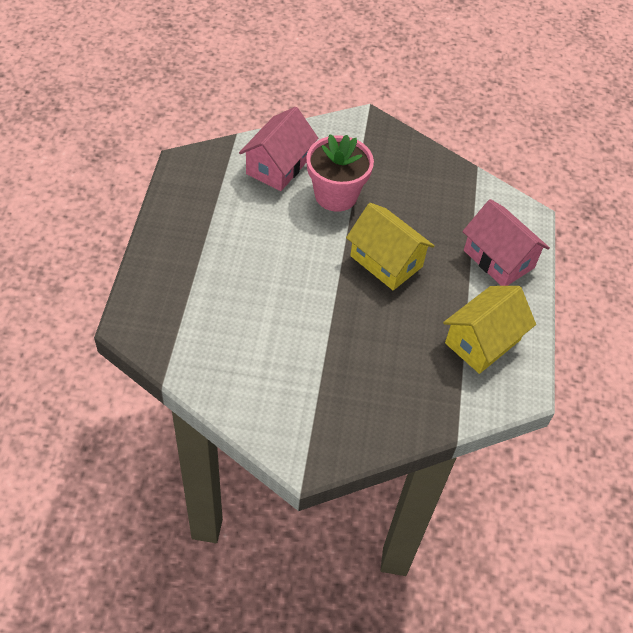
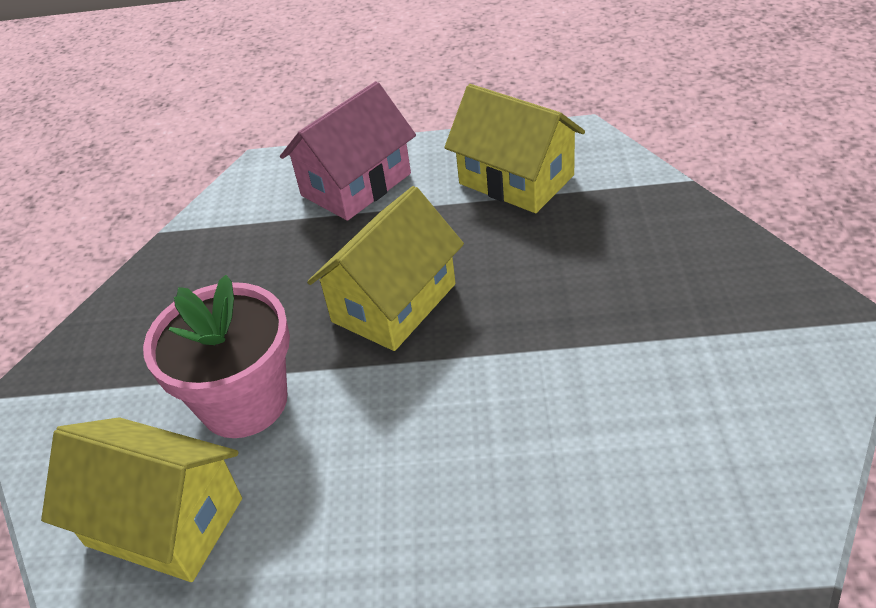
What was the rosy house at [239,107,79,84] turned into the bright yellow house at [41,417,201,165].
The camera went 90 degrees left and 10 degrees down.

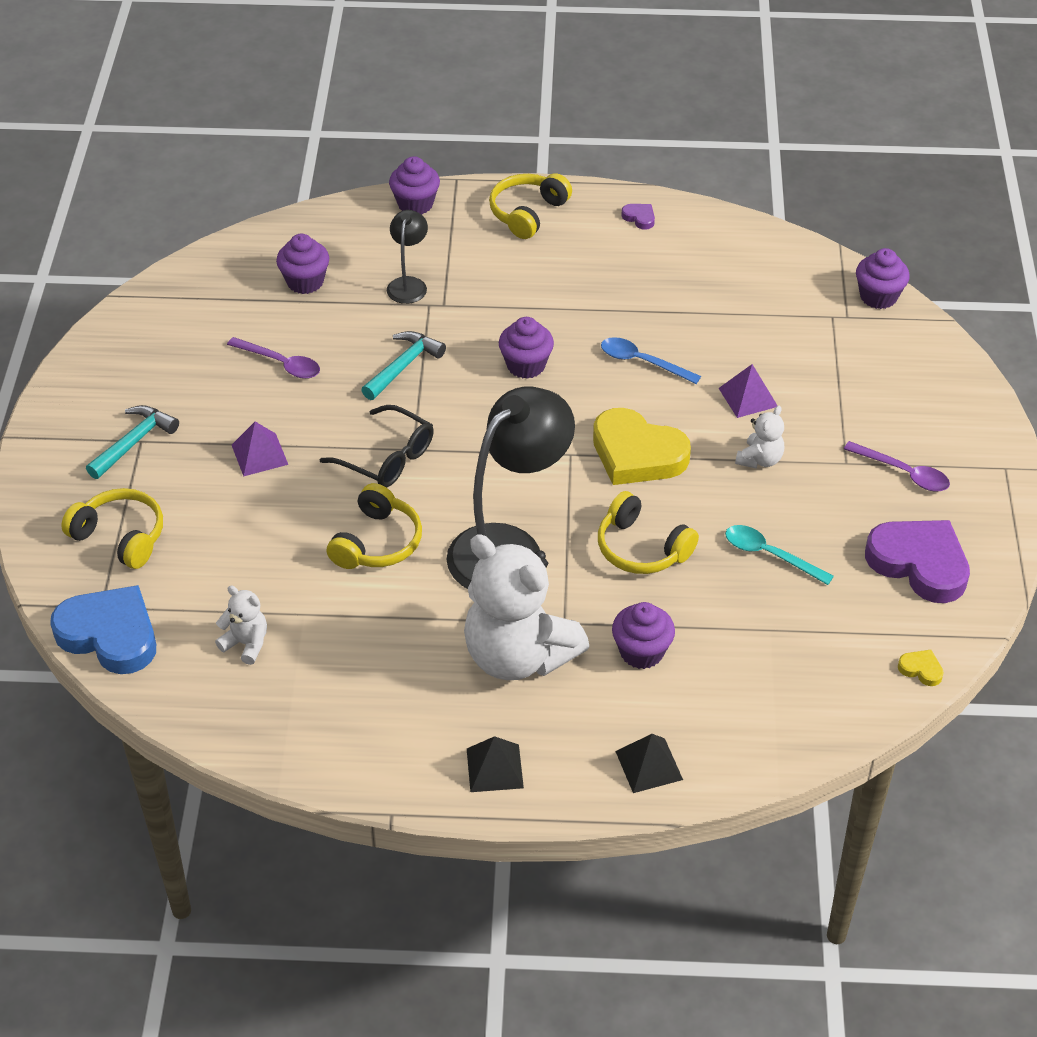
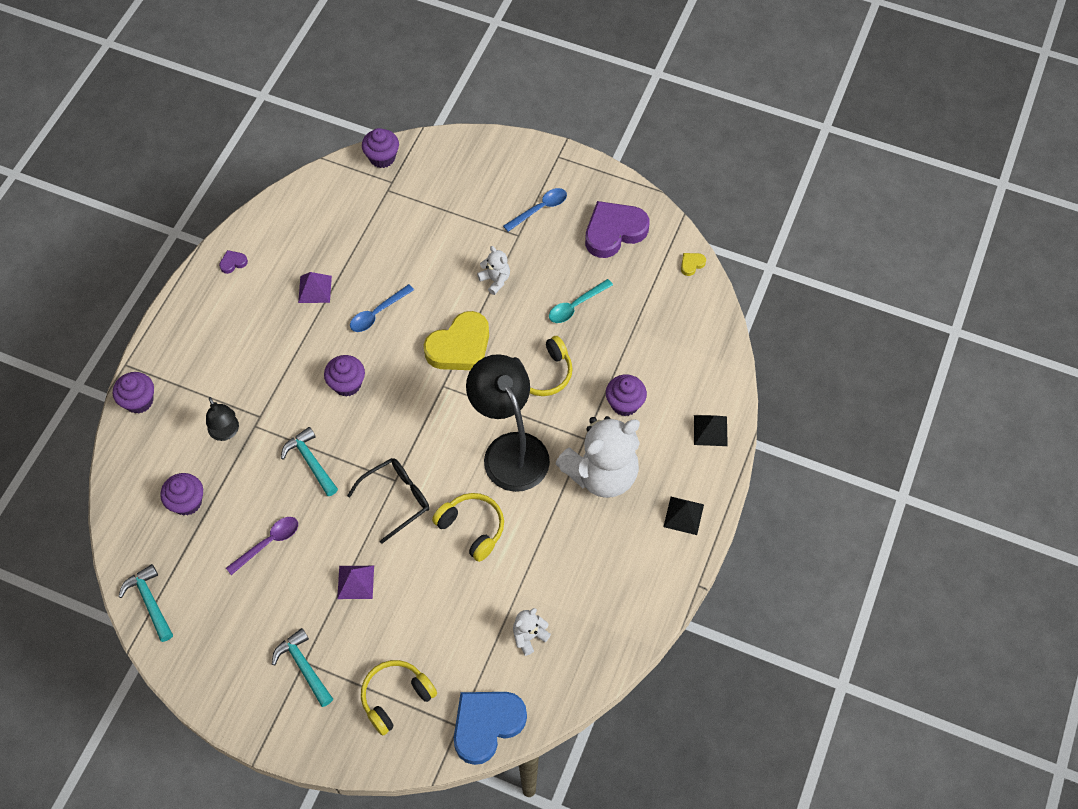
The second view lost the bright yellow over-ear headphones at [489,173,83,66].
The second view gained the turquoise hammer at [119,564,54,78].
The violet pyramid ended up elsewhere, having gone from [719,364,59,54] to [298,272,34,31].
What was the violet teaspoon at [844,441,106,50] turned into the cobalt teaspoon at [503,188,64,44].
The jet-black desk lamp at [387,210,41,94] ended up facing another way, 150 degrees counterclockwise from before.
The camera went 70 degrees left and 15 degrees up.

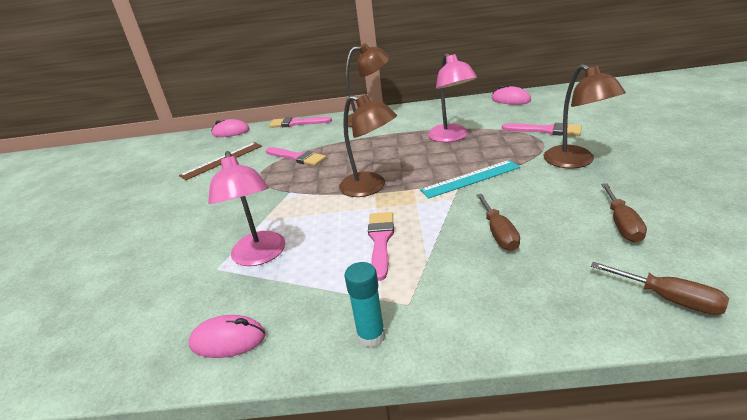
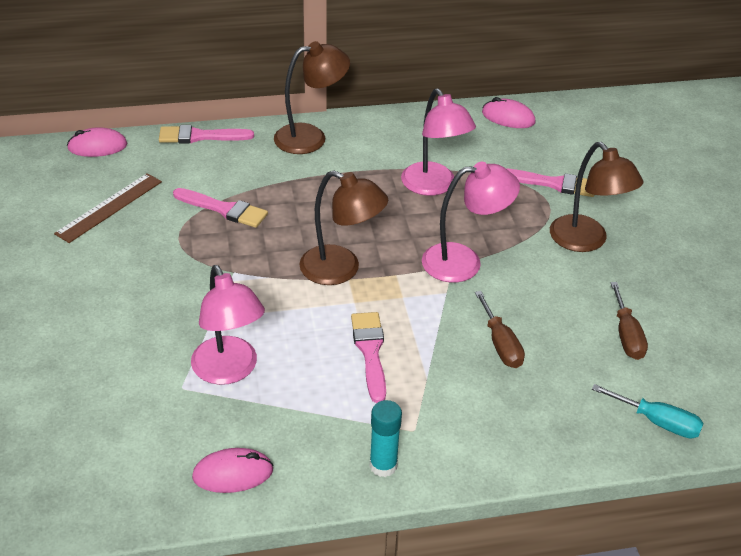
Where the turquoise measuring stick stood at [420,160,100,38], the rosy desk lamp came to stand at [422,162,98,120].
What was the dark brown screwdriver at [591,262,138,53] turned into the turquoise screwdriver at [592,384,112,55].
The camera went 15 degrees left and 10 degrees up.

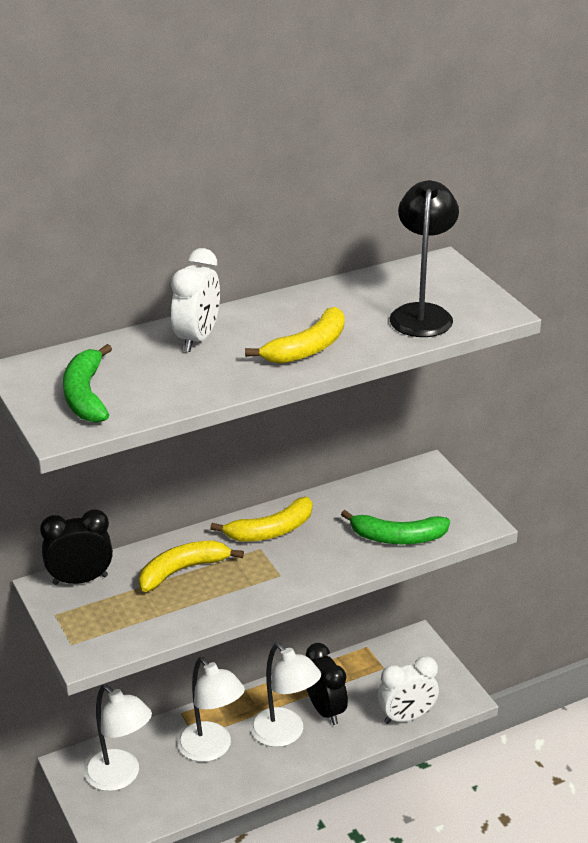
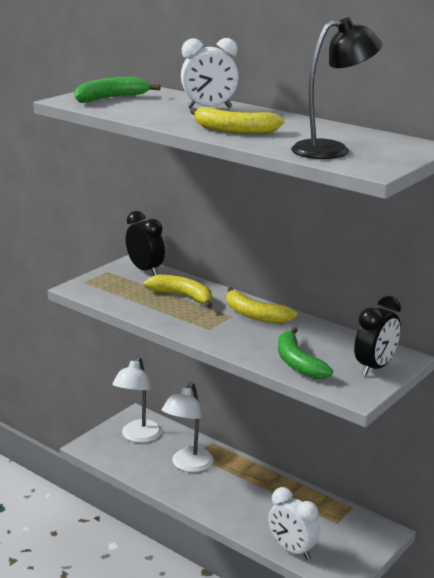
The second view lost the pure white desk lamp at [250,643,71,104].
The jet-black alarm clock ended up elsewhere, having gone from [306,643,42,82] to [354,296,47,80].
The camera went 65 degrees right and 10 degrees down.

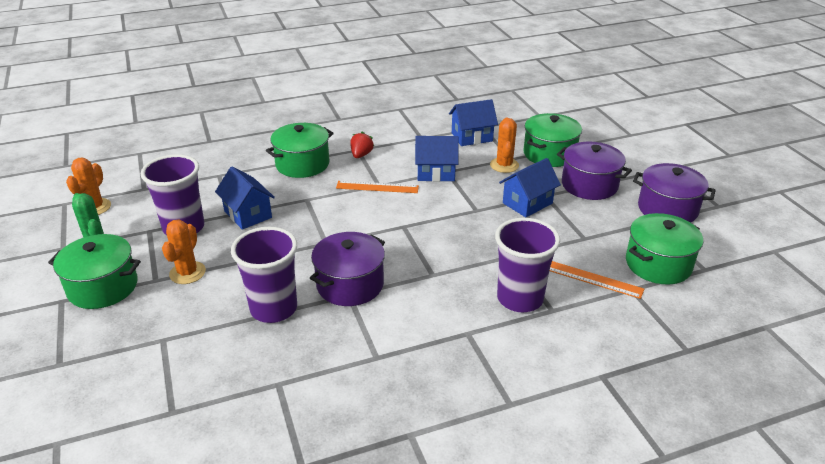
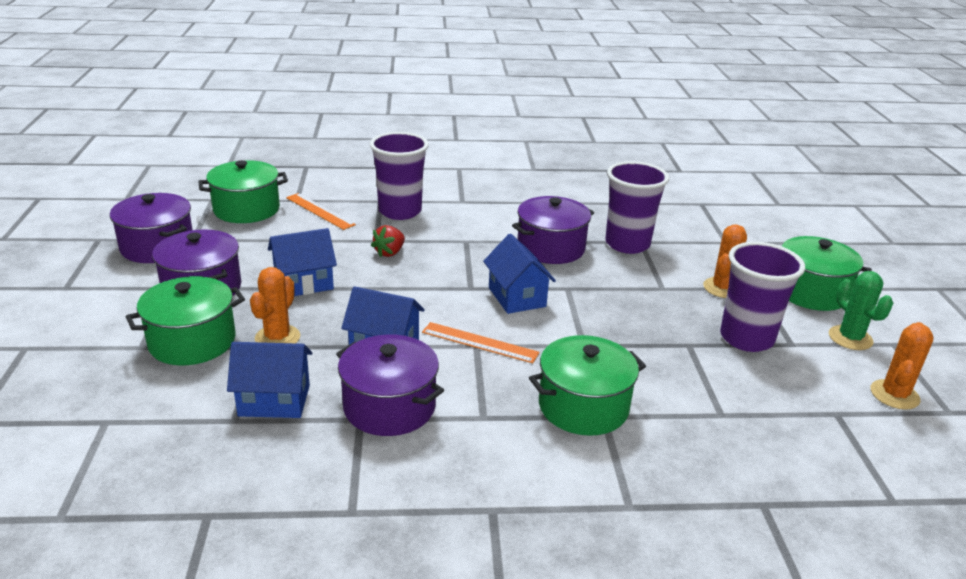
The second view gained the violet cooking pot at [336,334,108,102].
The cobalt house ended up elsewhere, having gone from [215,166,60,64] to [483,234,73,80].
The red strawberry ended up elsewhere, having gone from [351,132,23,26] to [371,225,34,32].
The camera went 165 degrees left and 5 degrees down.

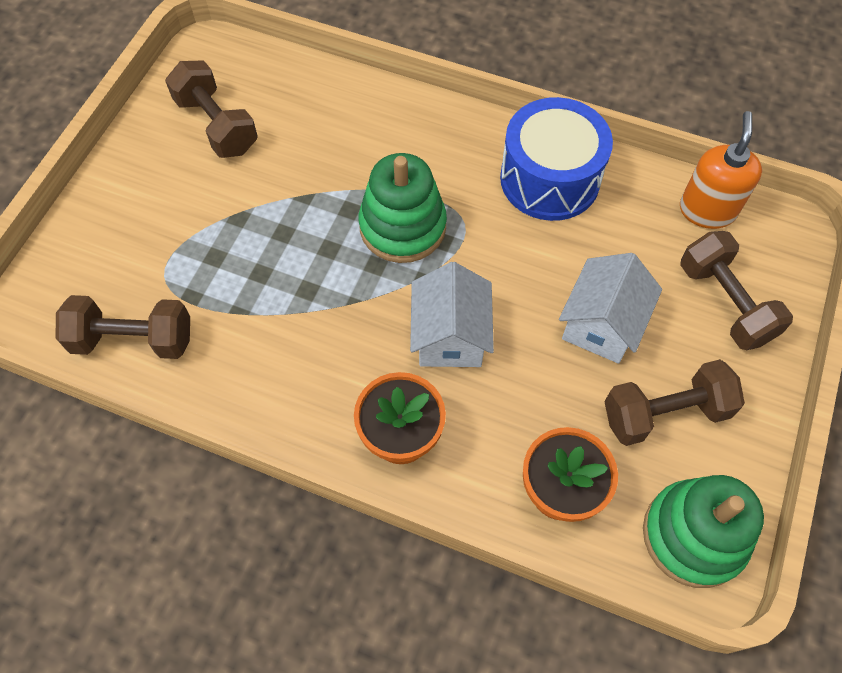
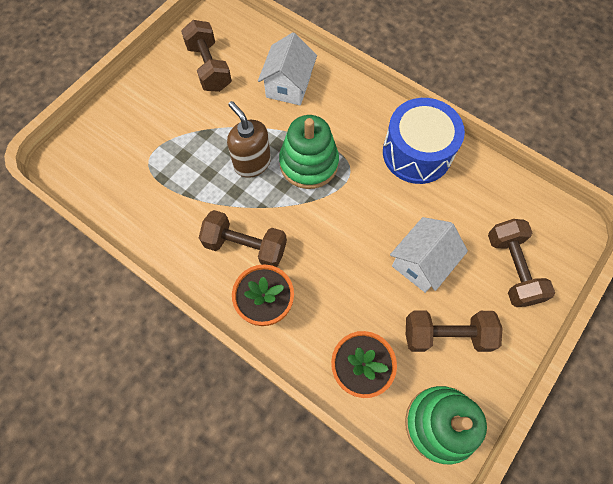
The second view lost the orange-coloured soap dispenser at [680,111,82,118].
The second view gained the dark brown soap dispenser at [227,101,44,77].
The dark brown hand weight ended up elsewhere, having gone from [55,295,135,64] to [199,210,88,57].
The pure white house ended up elsewhere, having gone from [410,262,84,105] to [258,32,59,73].
The camera went 15 degrees right and 5 degrees up.

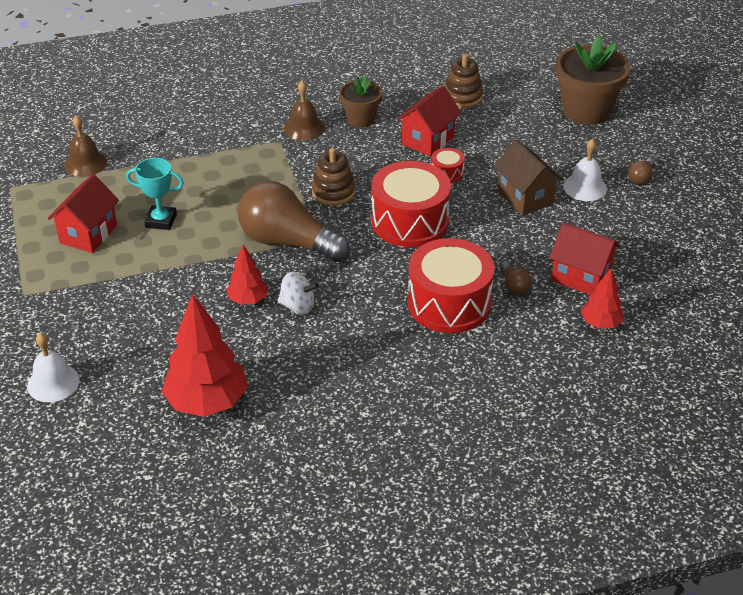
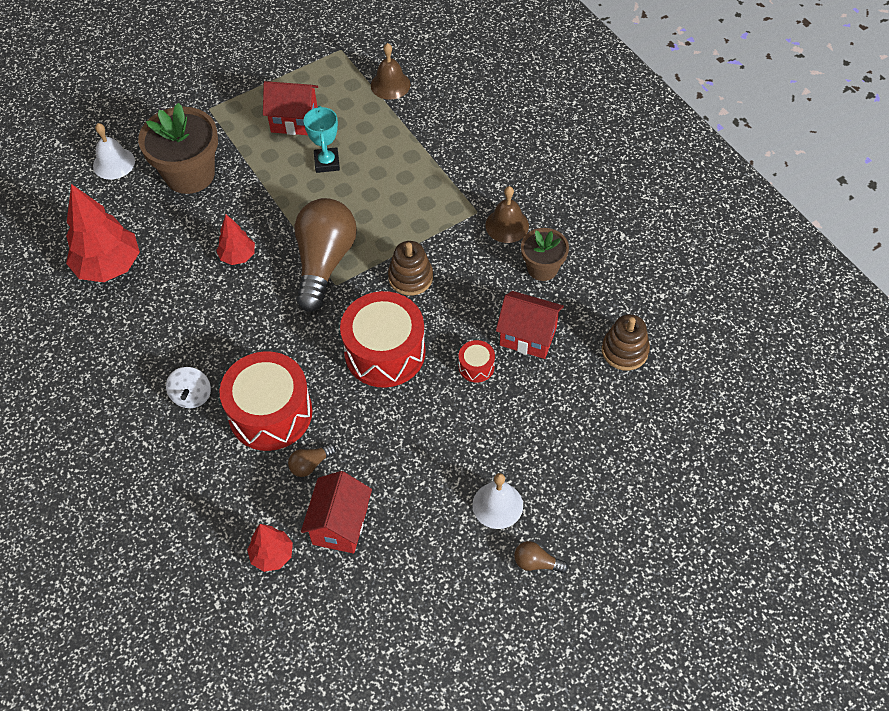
The second view lost the dark brown house at [494,140,69,76].
The pure white toy top ended up elsewhere, having gone from [278,272,41,42] to [166,367,45,41].
The dark brown plant pot ended up elsewhere, having gone from [556,36,74,89] to [138,103,80,91].
The camera went 75 degrees right and 15 degrees up.

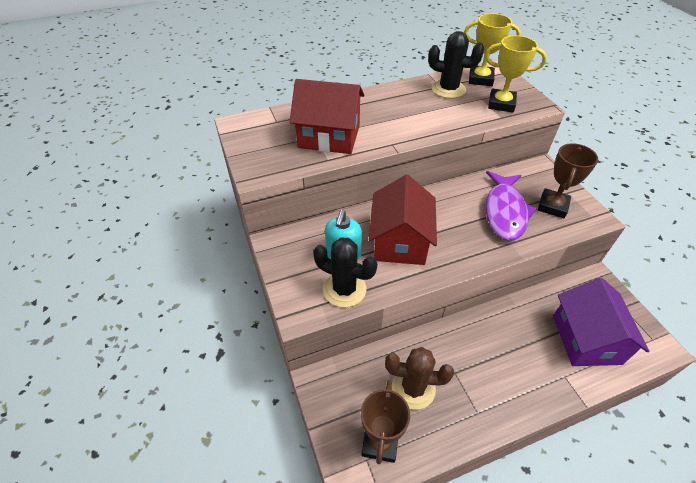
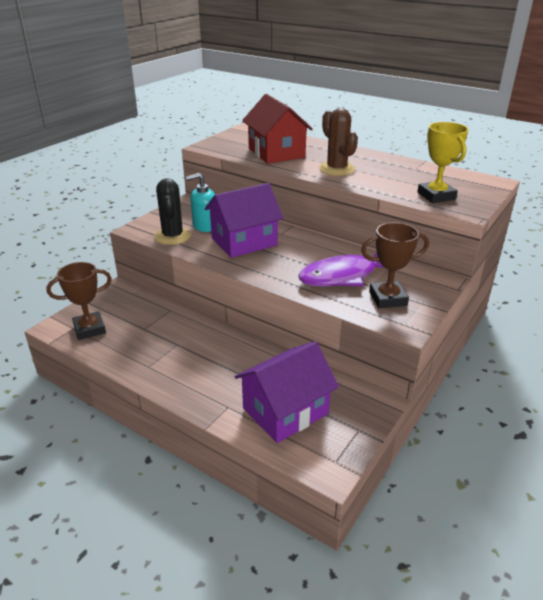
The second view lost the jet-black cactus at [428,31,56,67].
The second view lost the bright yellow award cup at [464,13,57,73].
The dark brown cactus ended up elsewhere, having gone from [385,347,69,63] to [319,108,39,68].
What was the red house at [369,175,68,90] turned into the violet house at [205,183,78,75].
The camera went 55 degrees right and 15 degrees down.

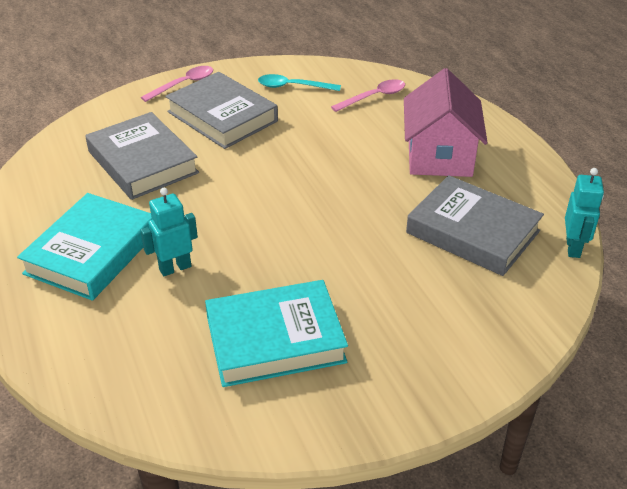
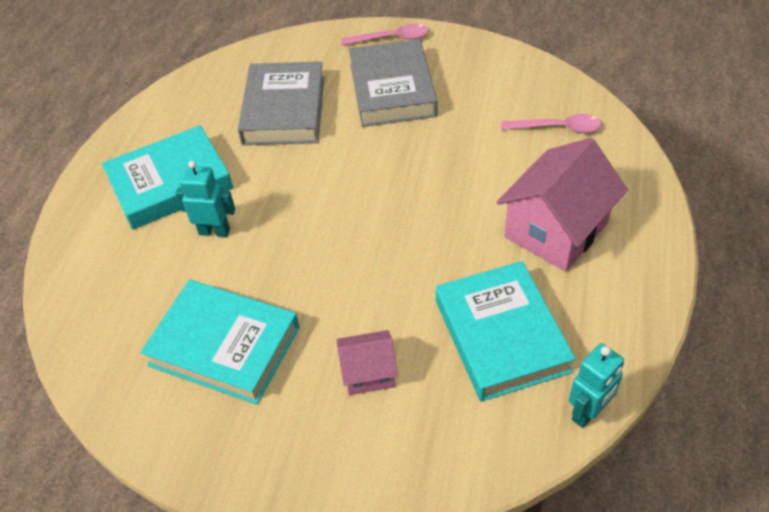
The second view lost the turquoise teaspoon at [258,74,83,17].
The second view gained the rosy house at [336,330,62,65].
What was the ash-grey hardcover at [406,175,138,101] turned into the turquoise hardcover at [436,261,140,141].
The camera went 40 degrees right and 10 degrees up.

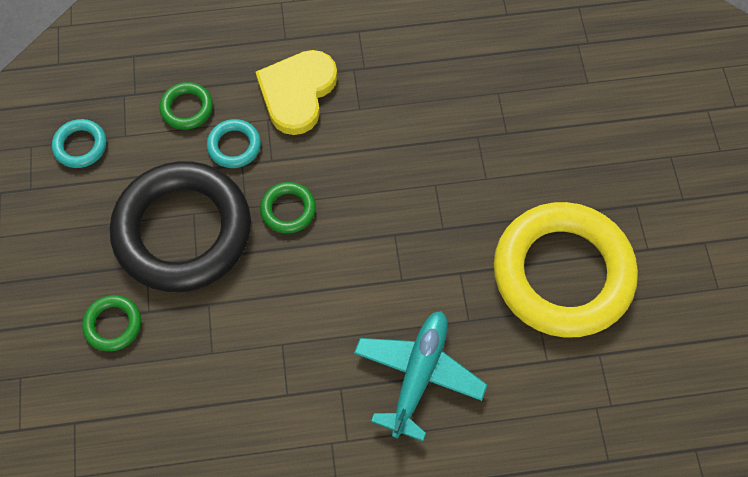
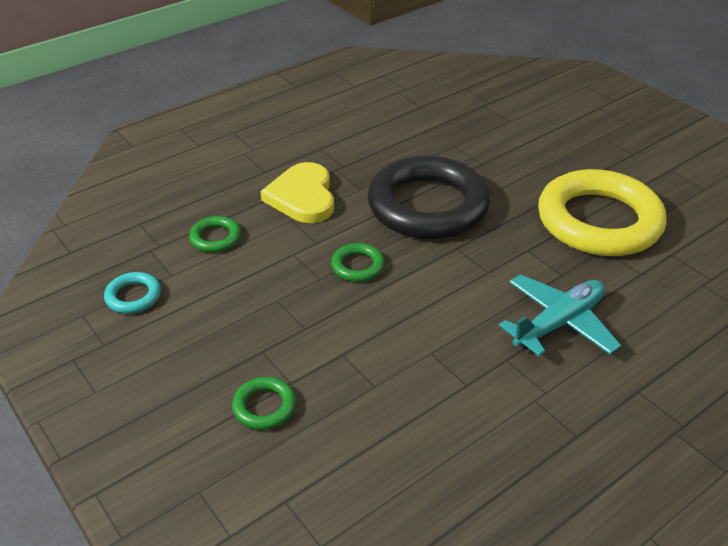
The second view lost the turquoise hoop at [207,119,54,49].
The jet-black hoop ended up elsewhere, having gone from [110,161,141,131] to [368,156,122,84].
The turquoise plane at [354,311,133,130] ended up facing another way, 60 degrees clockwise from before.
The camera went 30 degrees left and 25 degrees down.

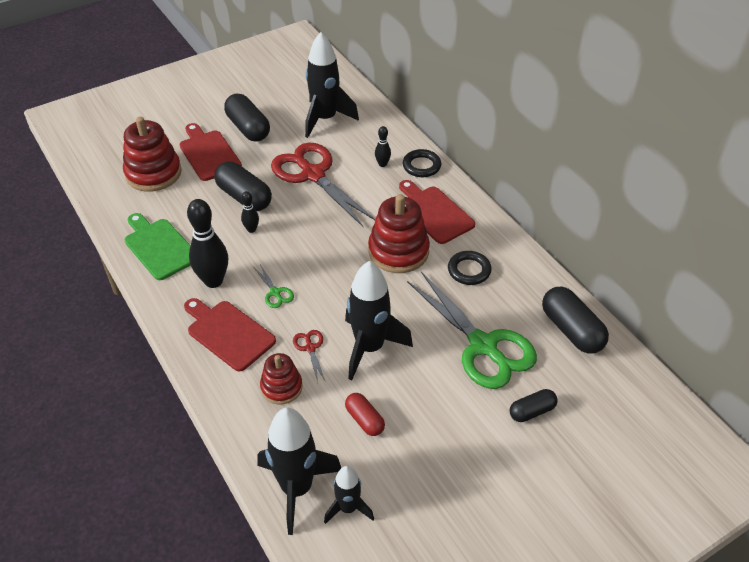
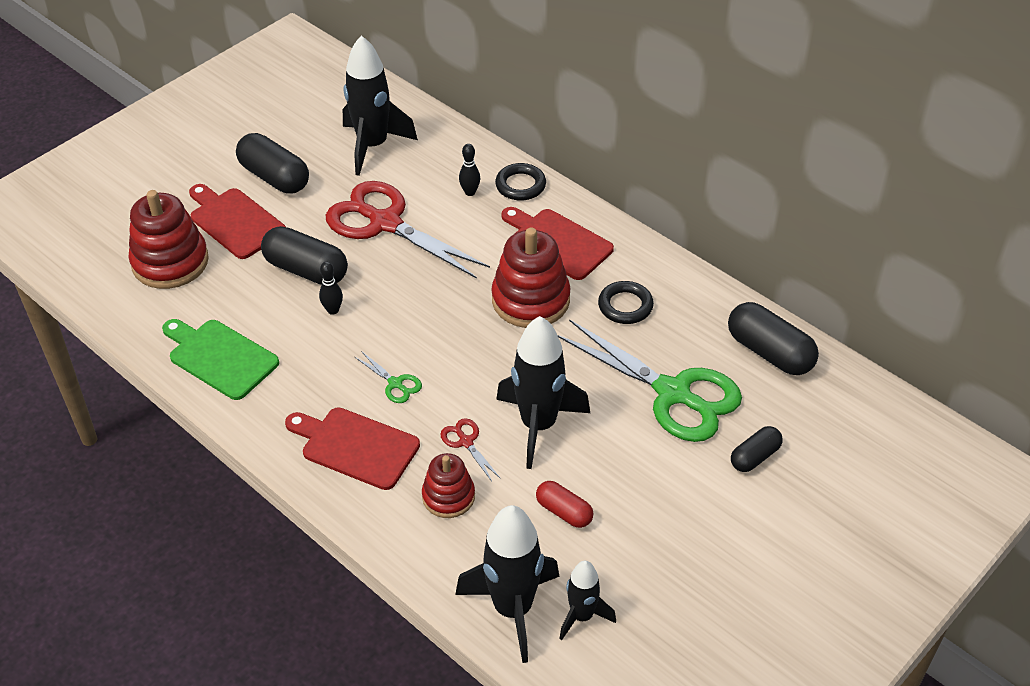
The second view lost the jet-black bowling pin at [187,199,41,89].
The camera went 15 degrees left and 0 degrees up.

